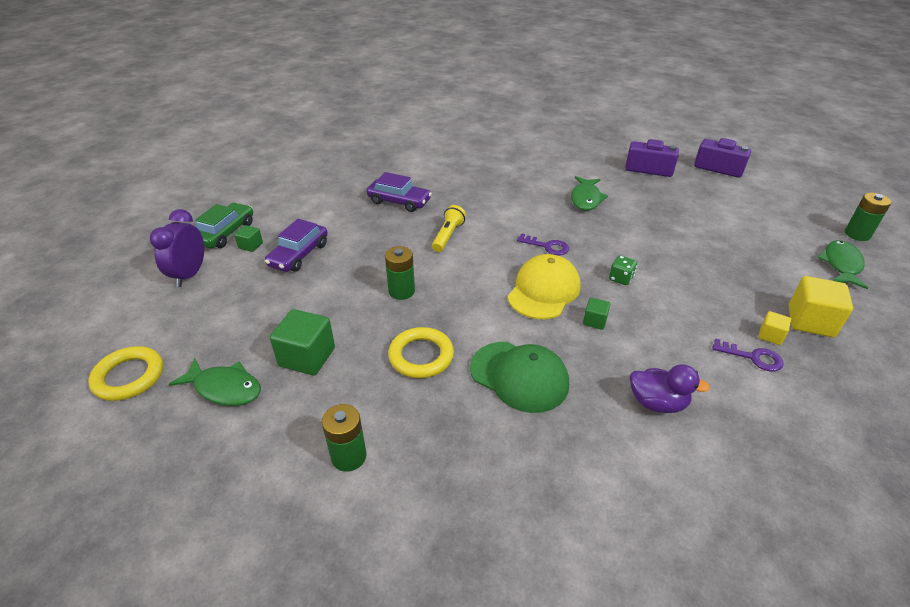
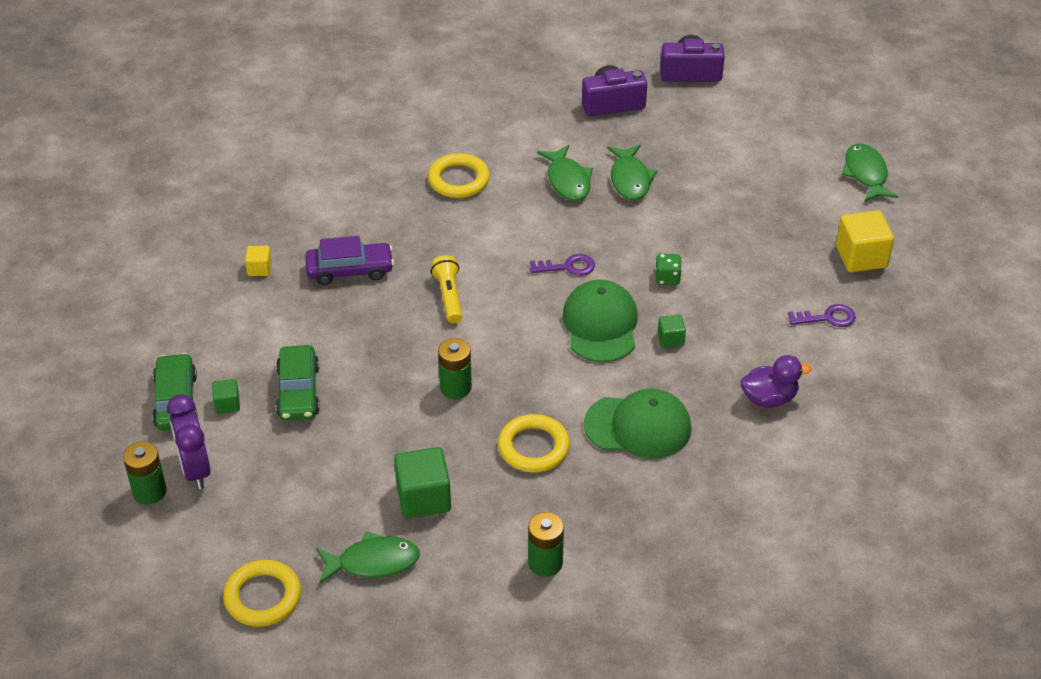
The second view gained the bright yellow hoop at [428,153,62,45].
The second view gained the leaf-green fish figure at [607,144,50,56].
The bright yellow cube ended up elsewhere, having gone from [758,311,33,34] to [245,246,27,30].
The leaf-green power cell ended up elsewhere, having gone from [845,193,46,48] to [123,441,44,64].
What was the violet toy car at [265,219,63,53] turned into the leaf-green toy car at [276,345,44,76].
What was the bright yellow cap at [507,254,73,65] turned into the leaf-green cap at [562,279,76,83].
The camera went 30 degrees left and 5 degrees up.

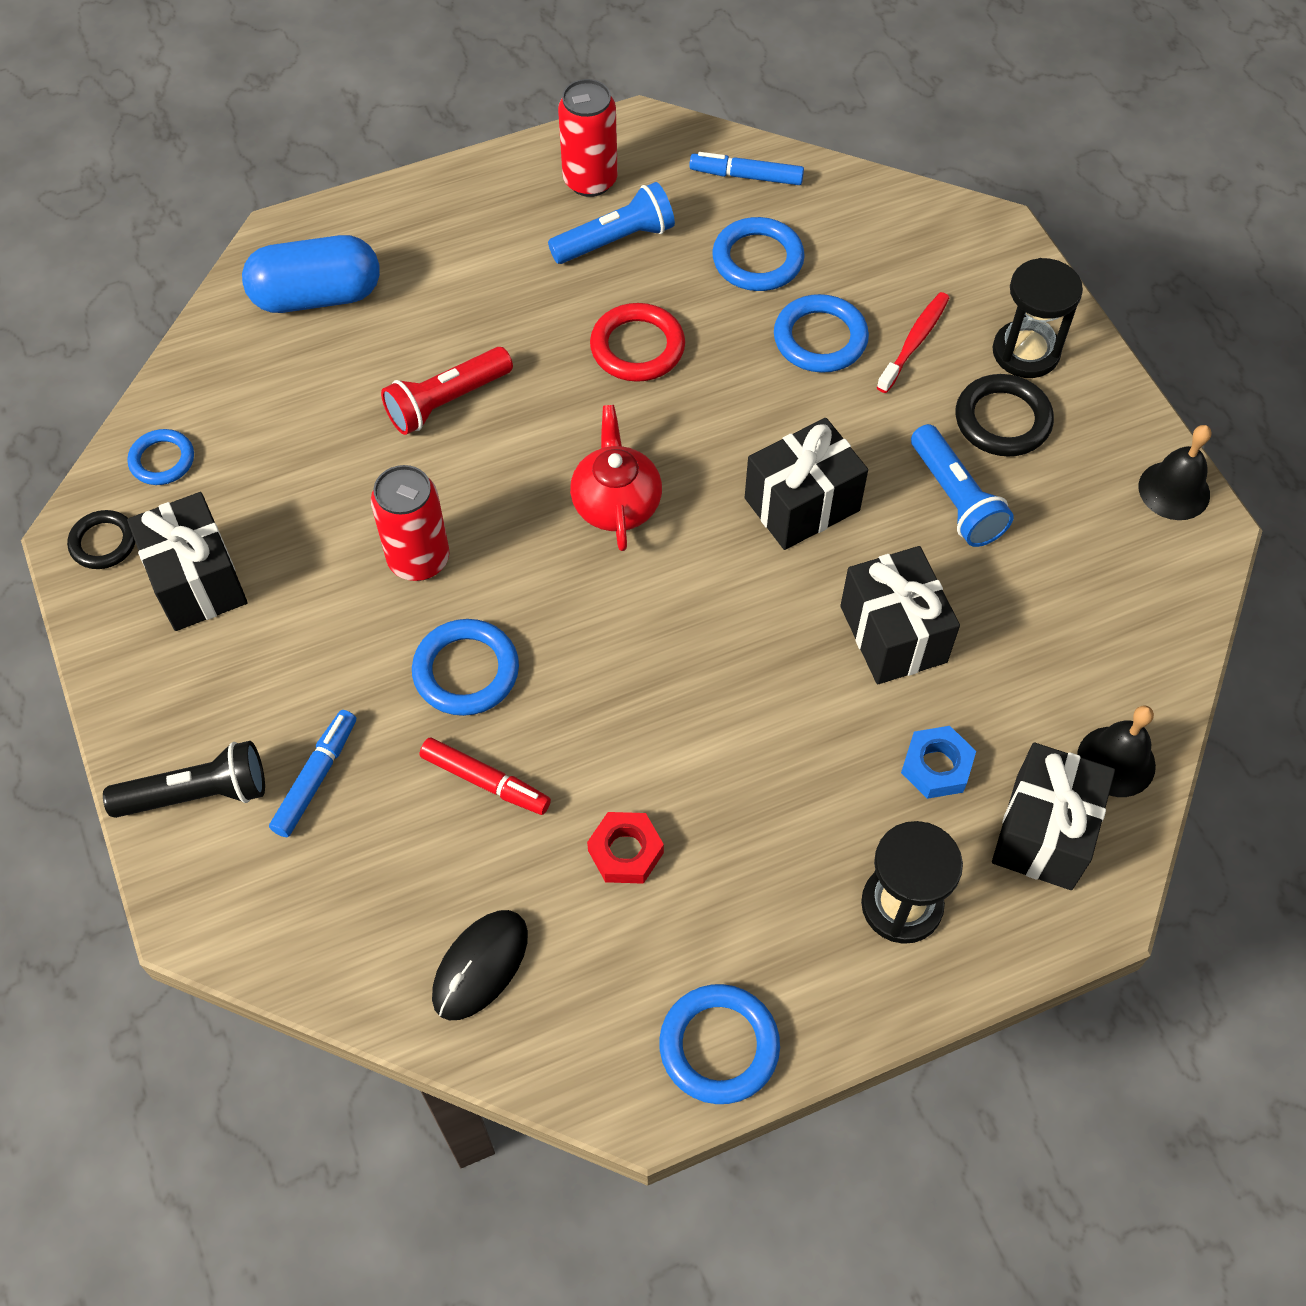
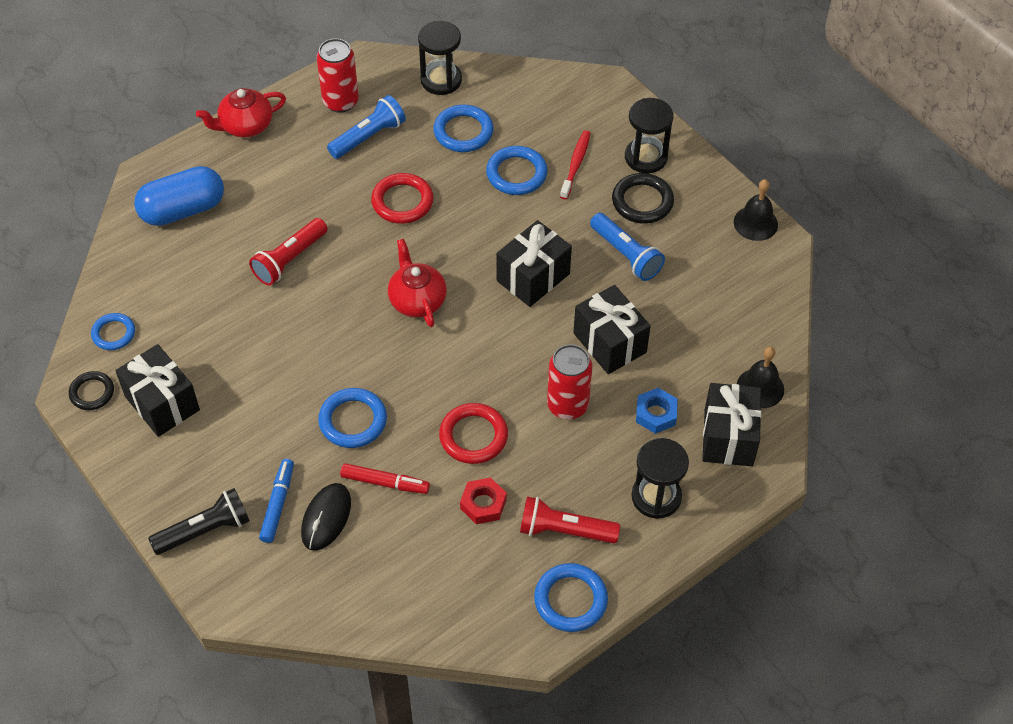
The second view gained the red tea pot at [196,88,90,50].
The second view gained the red hoop at [439,403,69,61].
The second view gained the red torch at [520,496,100,47].
The red can ended up elsewhere, having gone from [371,465,78,116] to [547,344,45,76].
The jet-black computer mouse ended up elsewhere, having gone from [432,910,96,110] to [301,483,50,68].
Where the cobalt marker pen stood at [689,152,115,33], the jet-black hourglass came to stand at [418,21,44,74].
The camera went 15 degrees left and 5 degrees down.

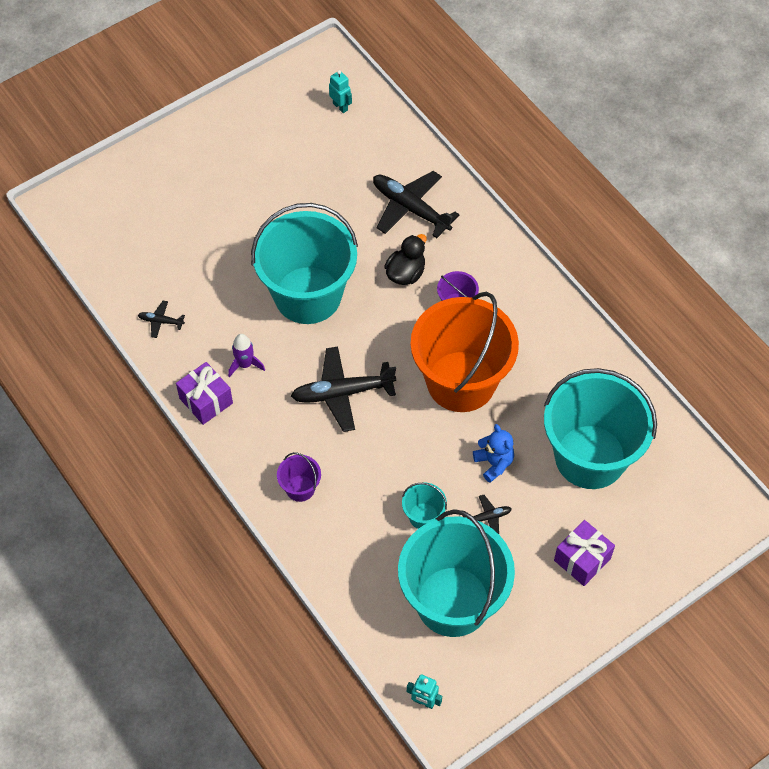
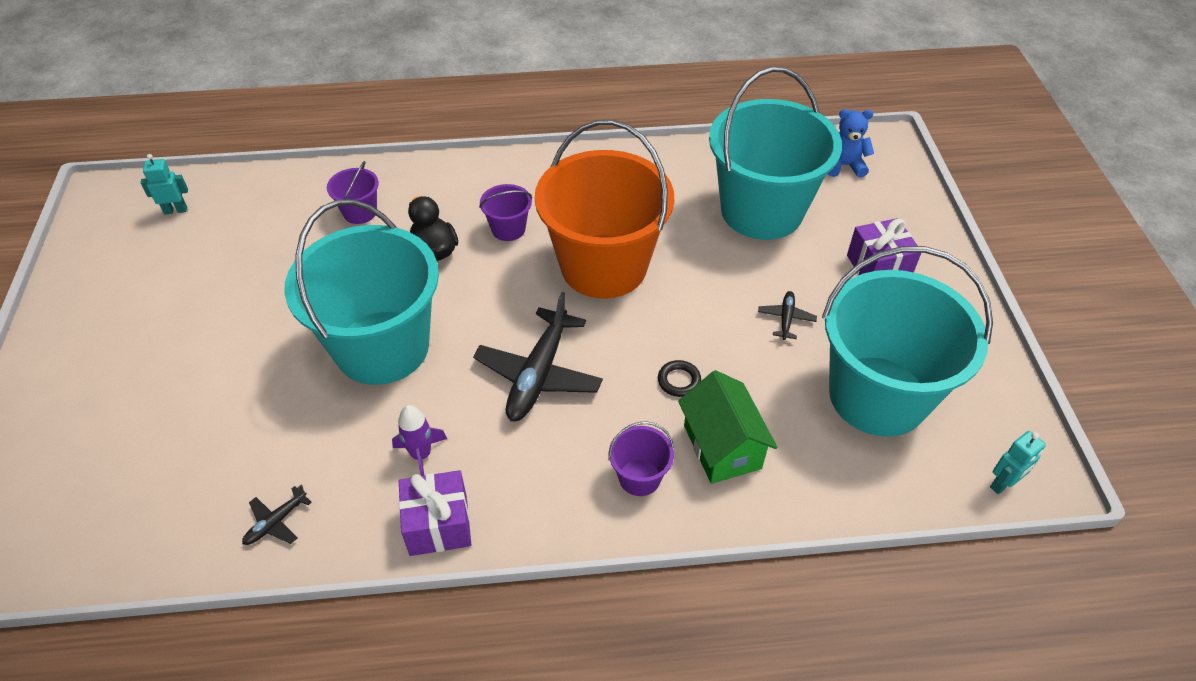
The second view lost the turquoise sand bucket at [402,483,45,46].
The second view gained the jet-black hoop at [658,360,43,37].
The second view gained the leaf-green house at [678,370,100,114].
The cobalt teddy ended up elsewhere, having gone from [473,424,41,59] to [827,109,47,69].
Where the jet-black plane stood at [373,171,86,67], the violet sand bucket came to stand at [327,161,52,63].
The camera went 60 degrees left and 10 degrees down.

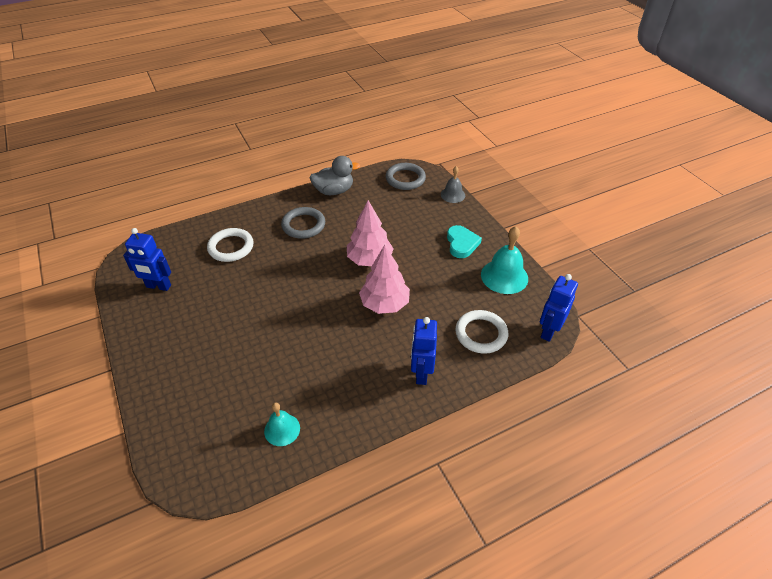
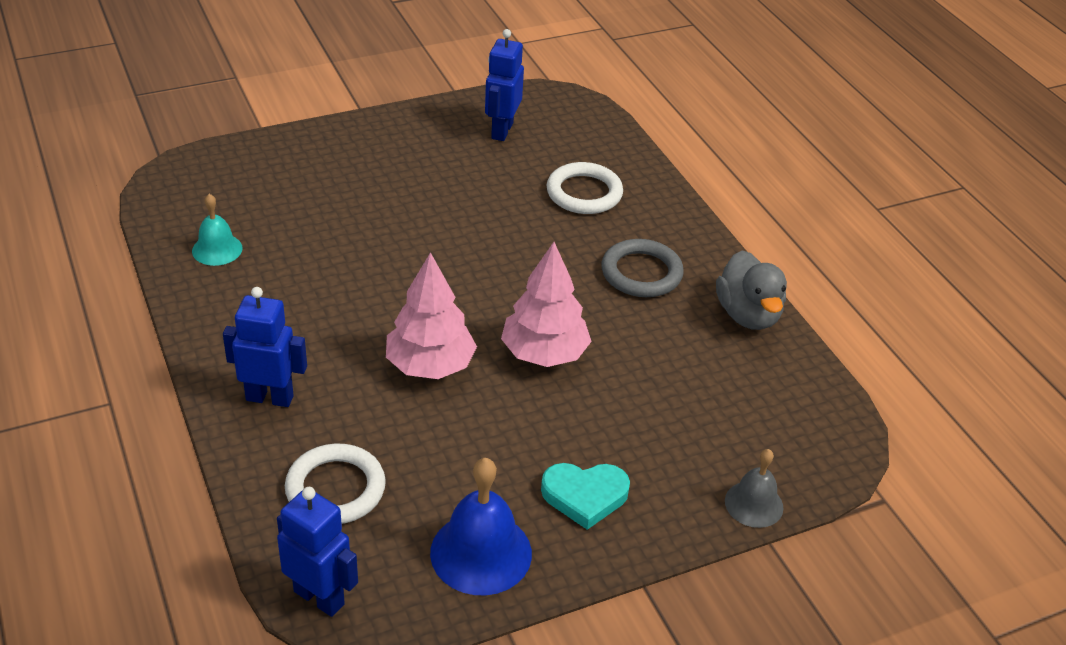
The second view lost the ash-grey hoop at [386,163,40,27].
What was the turquoise hand bell at [481,226,47,68] turned into the cobalt hand bell at [430,458,102,137].
The camera went 90 degrees right and 5 degrees down.

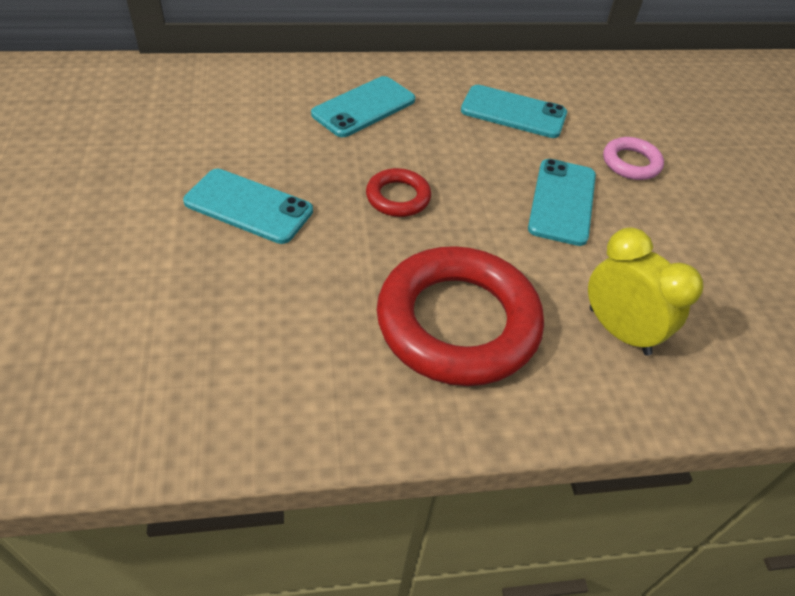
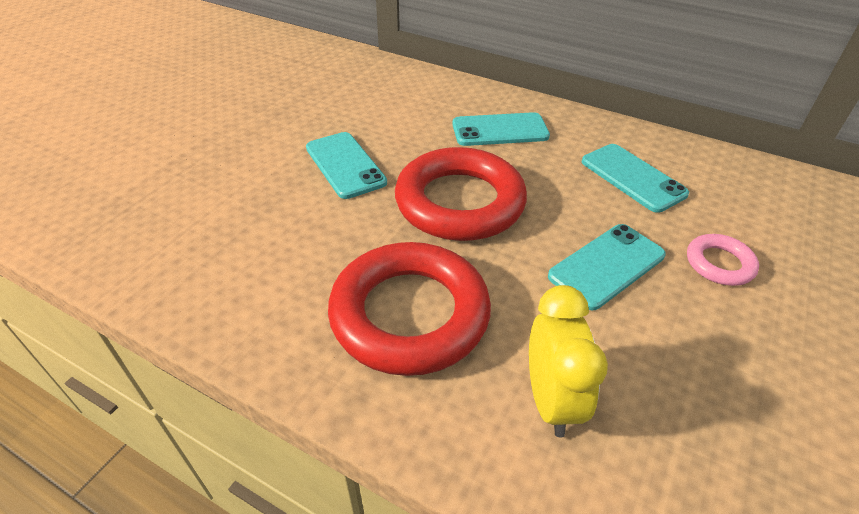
The size of the red hoop at [366,168,65,49] changed by a factor of 2.16.
The camera went 40 degrees right and 5 degrees down.

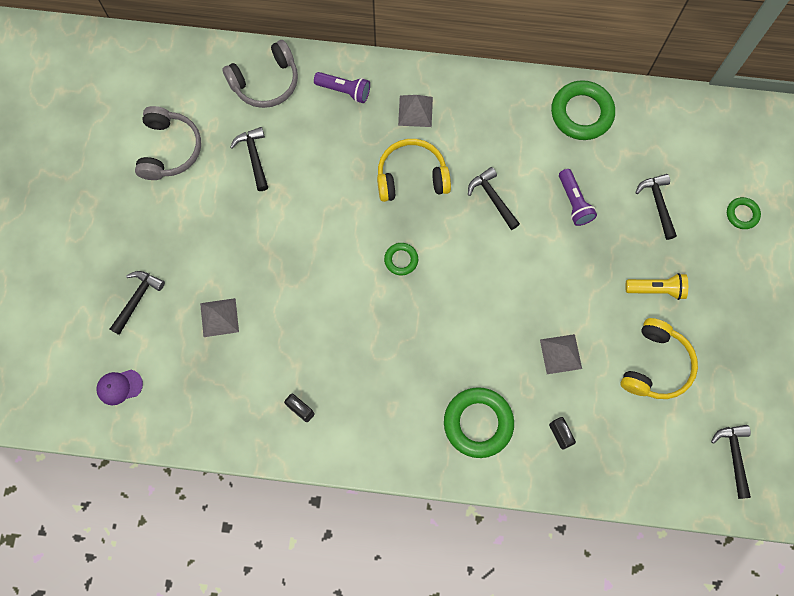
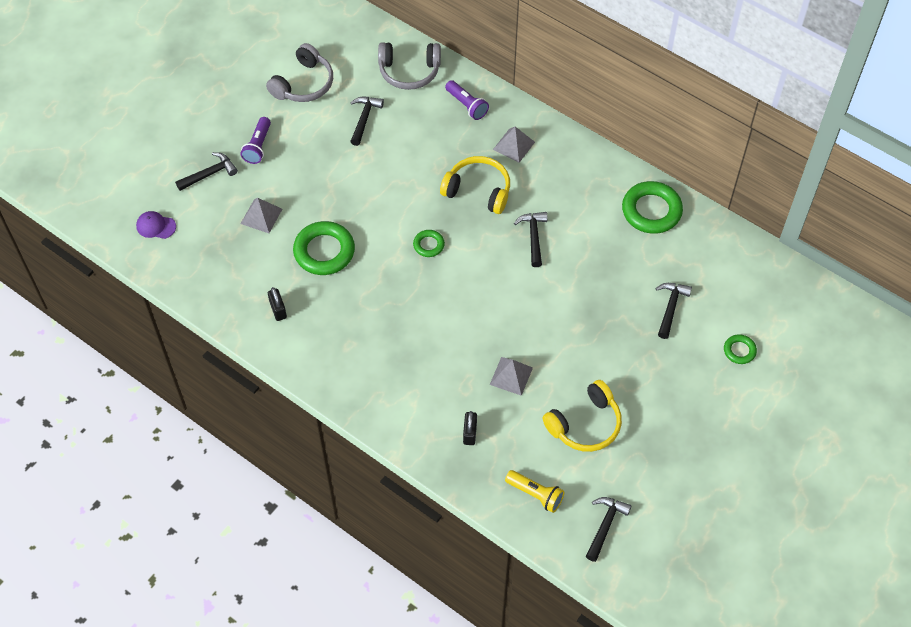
The leaf-green hoop ended up elsewhere, having gone from [444,387,70,71] to [293,221,62,54].
The violet torch ended up elsewhere, having gone from [559,169,38,57] to [240,117,31,47].
The bright yellow torch ended up elsewhere, having gone from [625,273,63,27] to [505,470,59,43].
The camera went 30 degrees right and 15 degrees down.

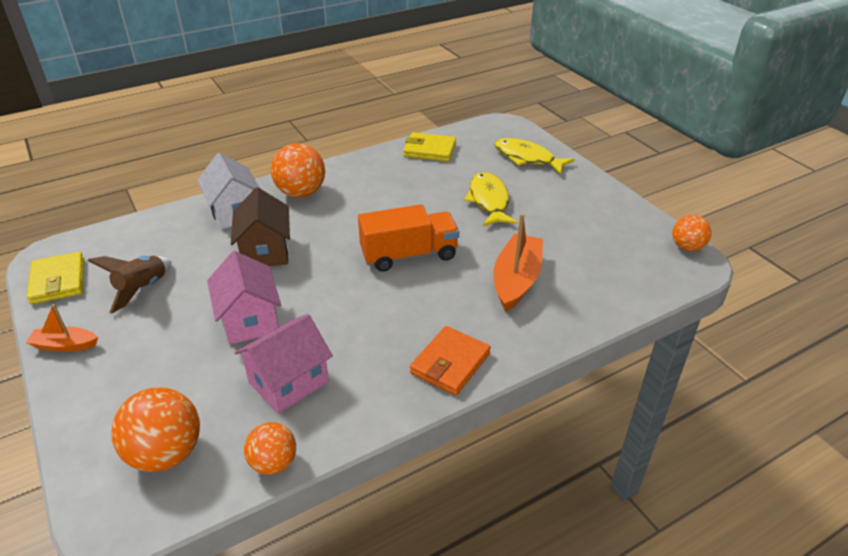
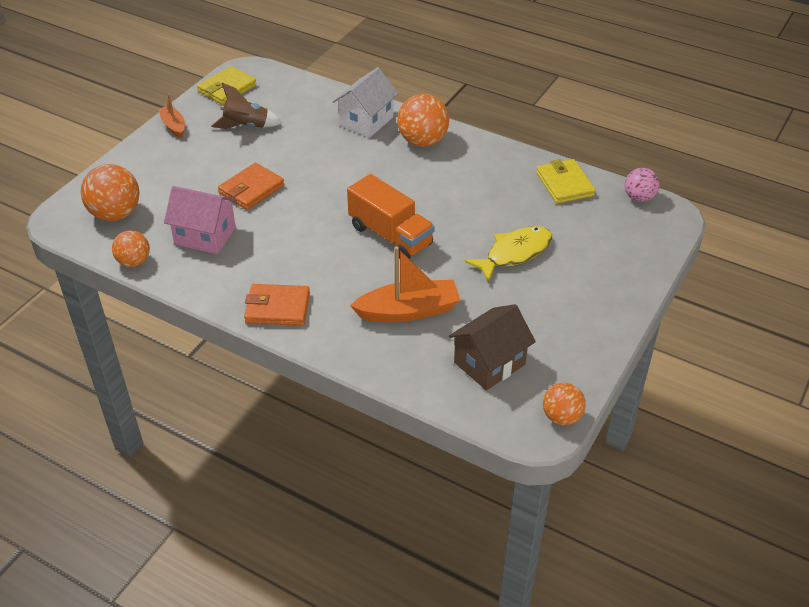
The second view lost the bright yellow fish figure at [494,138,81,36].
The second view gained the rosy play ball at [624,168,36,34].
The dark brown house ended up elsewhere, having gone from [231,187,59,79] to [449,304,87,86].
Where the rosy house stood at [207,251,74,94], the orange-coloured billfold came to stand at [218,163,66,47].
The camera went 60 degrees right and 5 degrees up.

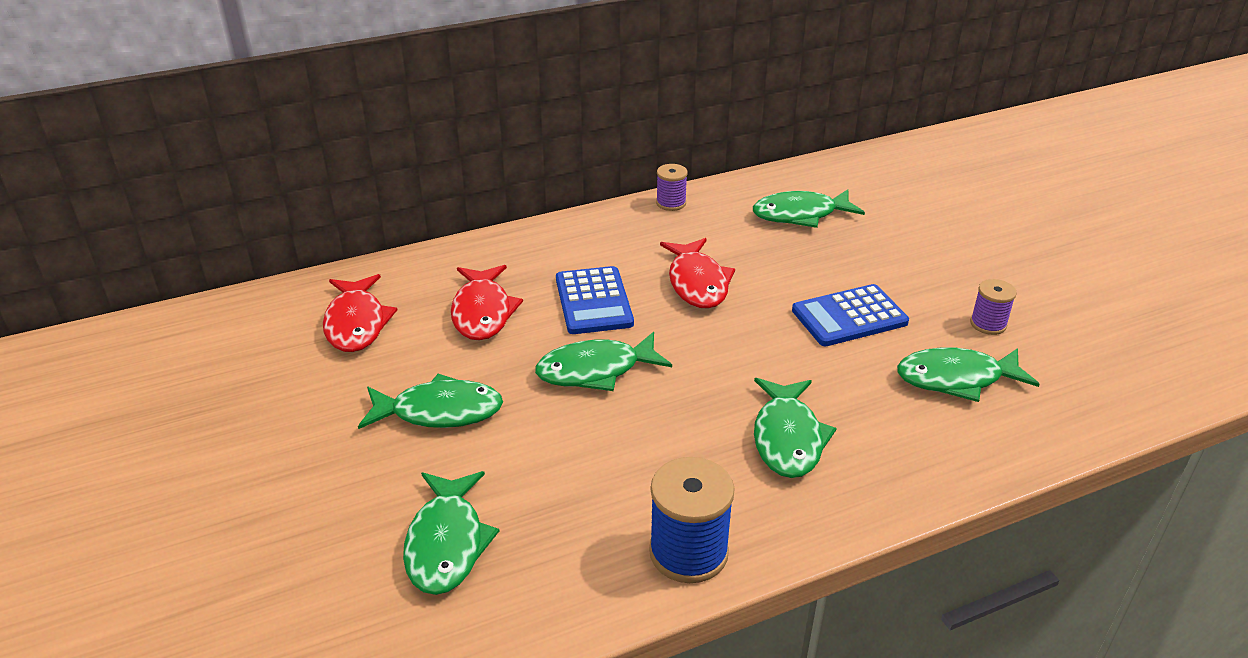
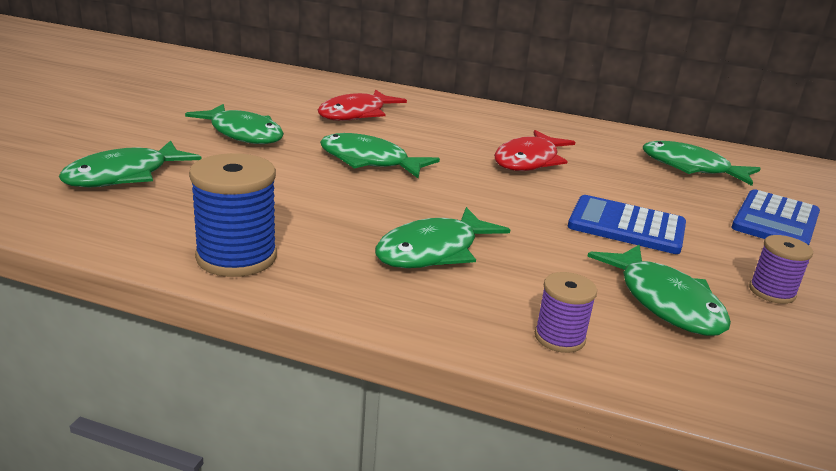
The second view lost the red fish figure at [323,274,75,78].
The cobalt pocket calculator ended up elsewhere, having gone from [556,266,78,68] to [731,189,89,56].
The violet bobbin ended up elsewhere, having gone from [656,164,32,47] to [535,272,62,81].
The leaf-green fish figure at [897,348,143,54] ended up facing another way, 150 degrees counterclockwise from before.
The camera went 40 degrees right and 10 degrees down.

